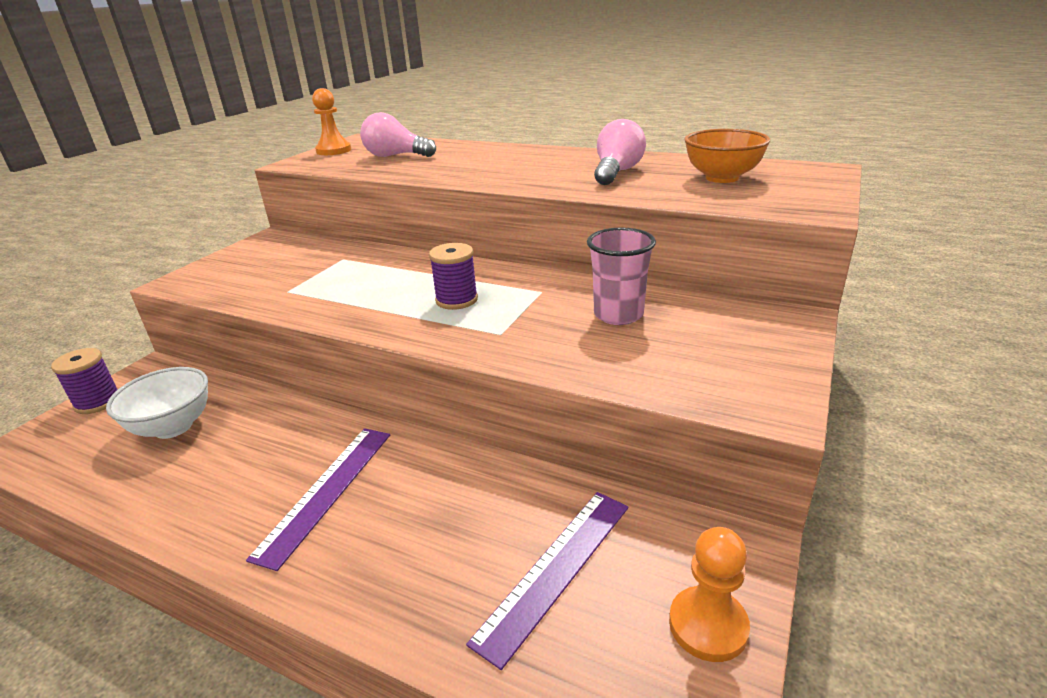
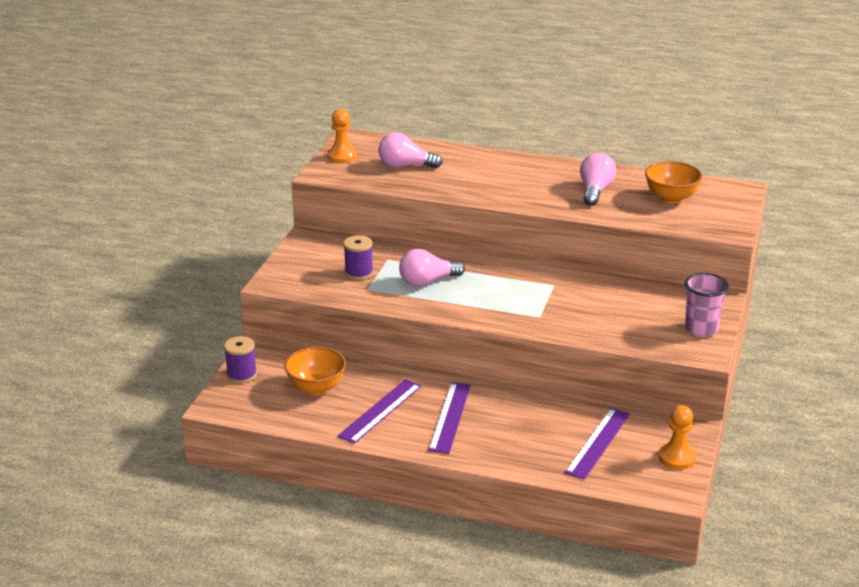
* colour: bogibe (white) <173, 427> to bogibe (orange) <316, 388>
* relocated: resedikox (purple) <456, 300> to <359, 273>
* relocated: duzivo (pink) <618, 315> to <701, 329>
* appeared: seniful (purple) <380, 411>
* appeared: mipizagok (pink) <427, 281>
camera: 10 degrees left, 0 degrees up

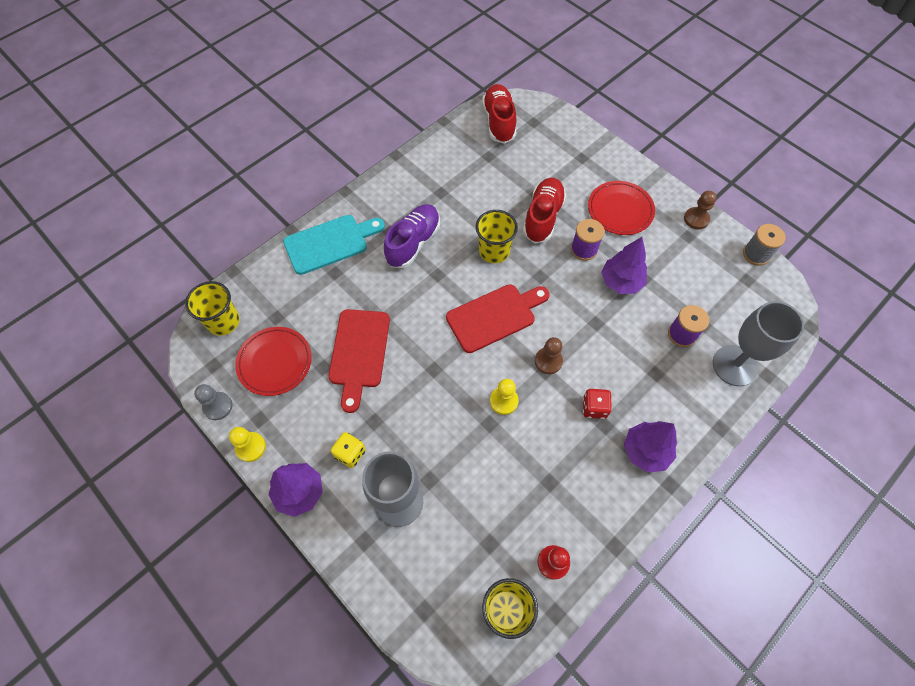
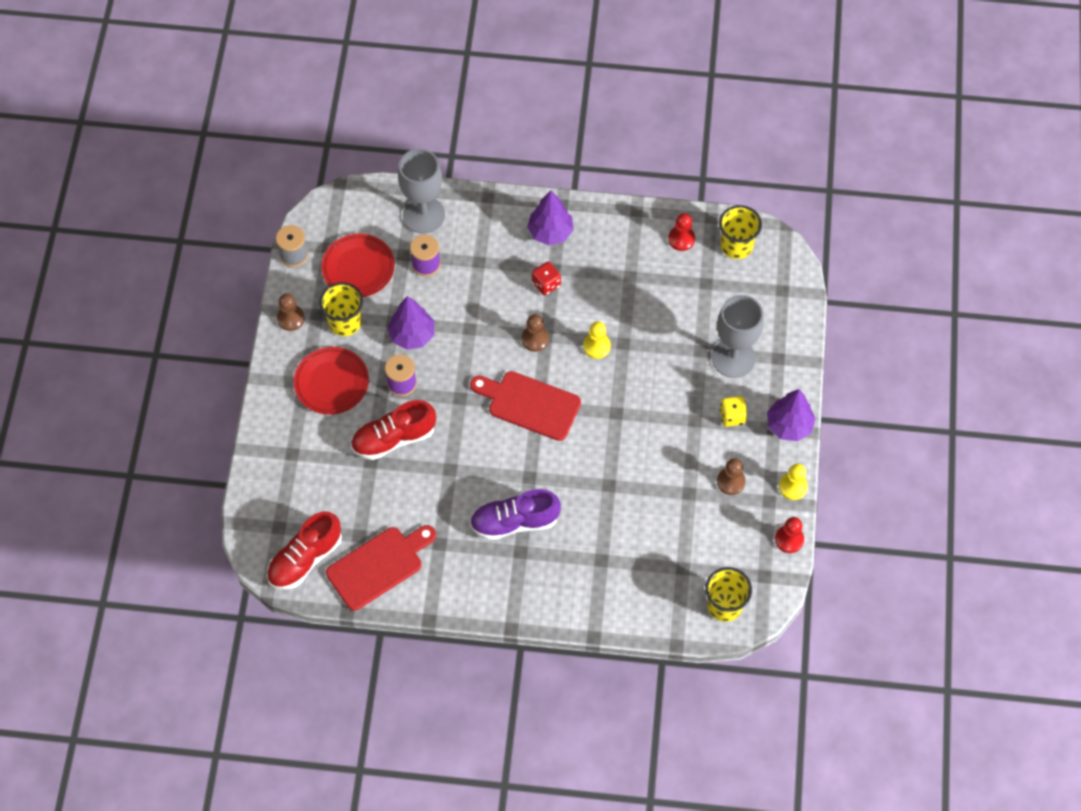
* colour: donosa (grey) <218, 406> to donosa (red) <789, 539>
* relocated: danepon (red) <275, 362> to <358, 268>
* missing: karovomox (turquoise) <330, 243>
* relocated: karovomox (red) <359, 353> to <379, 566>
* relocated: duzivo (yellow) <494, 251> to <345, 322>
* appeared: donosa (brown) <730, 481>
camera: 130 degrees left, 0 degrees up

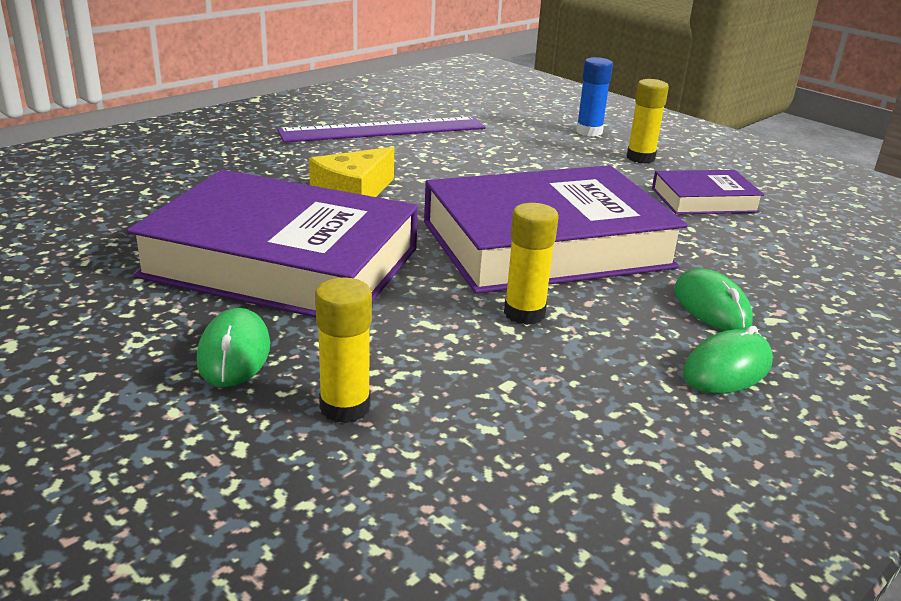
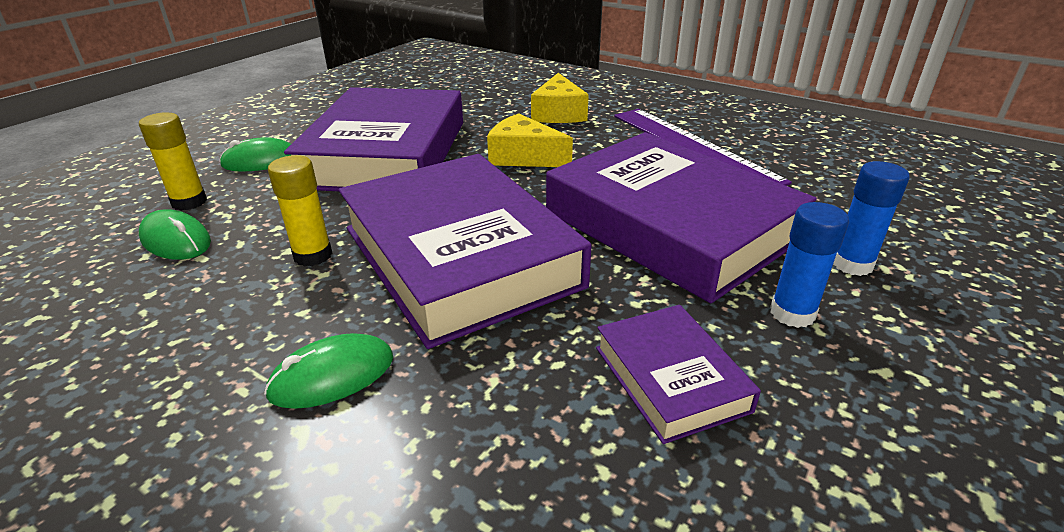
* colour: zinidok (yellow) <640, 158> to zinidok (blue) <792, 313>
* relocated: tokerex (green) <727, 368> to <176, 240>
* appeared: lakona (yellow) <558, 113>
* appeared: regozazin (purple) <669, 225>
camera: 80 degrees right, 5 degrees up

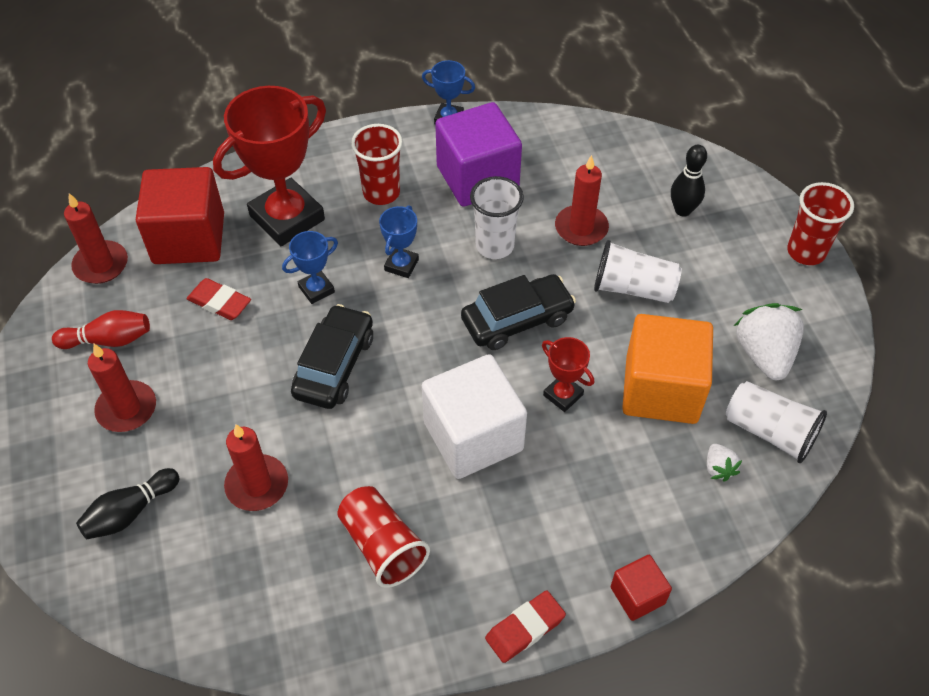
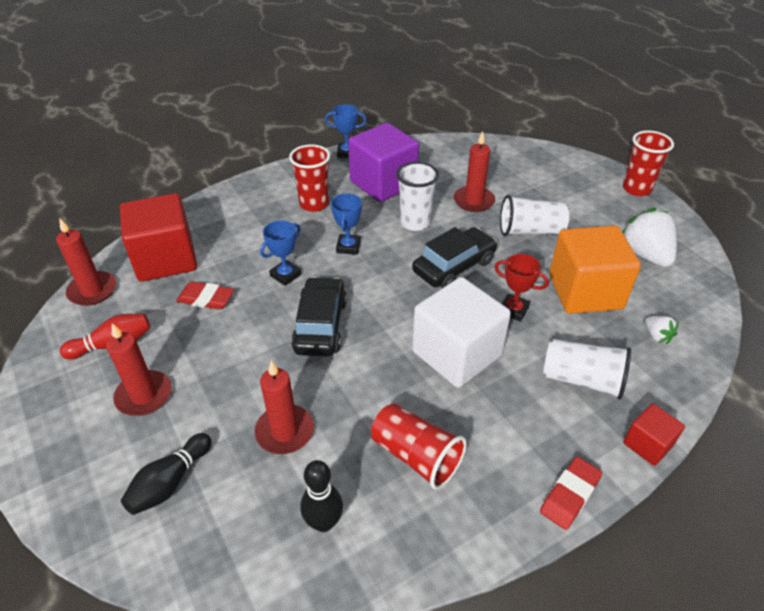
* missing: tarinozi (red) <287, 218>
* relocated: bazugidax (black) <683, 210> to <324, 522>
* relocated: duzivo (white) <769, 432> to <582, 380>
camera: 15 degrees left, 10 degrees down

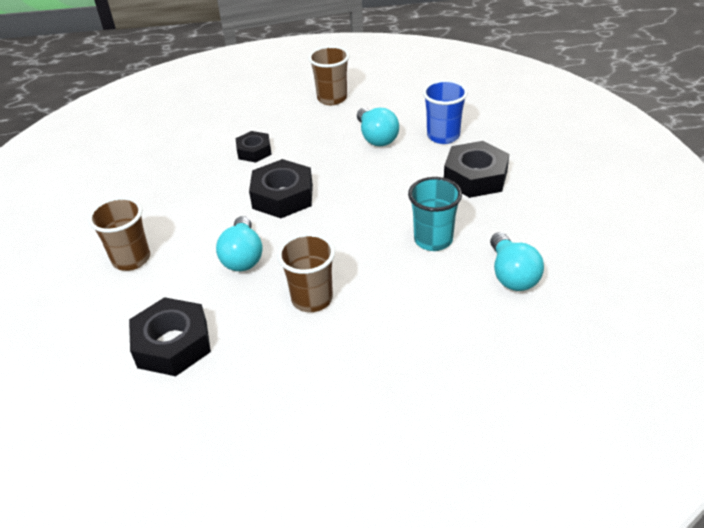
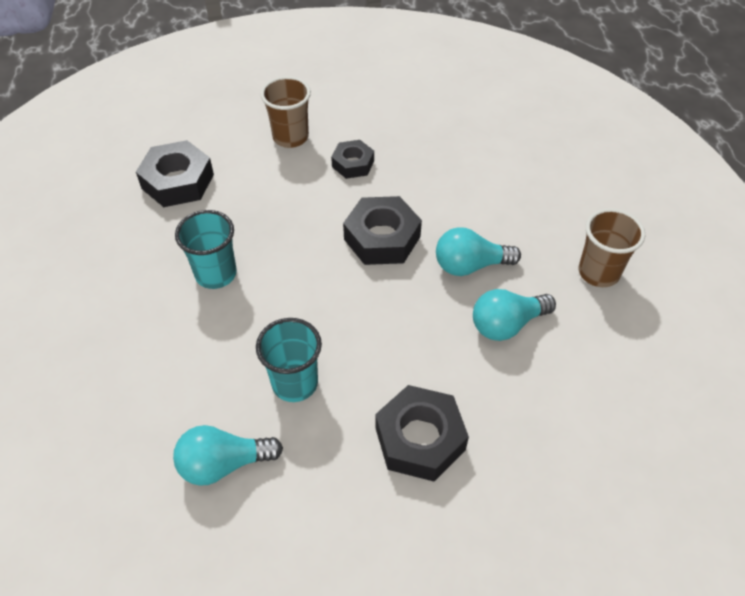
* relocated: mipizagok (turquoise) <243, 256> to <470, 265>
* relocated: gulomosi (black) <254, 151> to <353, 164>
* colour: duzivo (brown) <312, 299> to duzivo (turquoise) <216, 274>
* missing: duzivo (blue) <443, 136>
camera: 85 degrees right, 10 degrees up

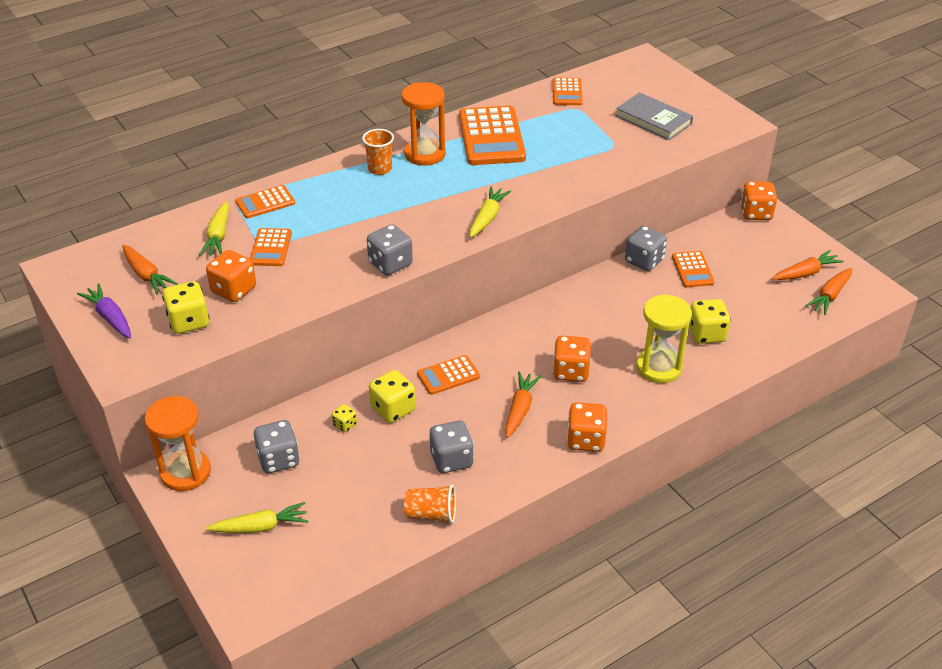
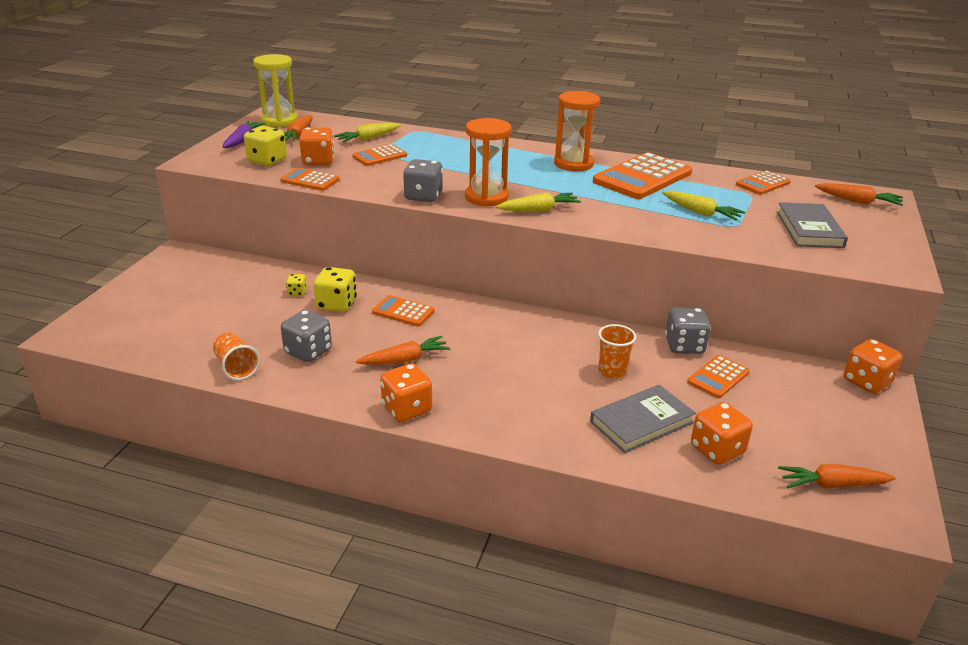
* relocated: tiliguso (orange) <185, 472> to <486, 197>
* relocated: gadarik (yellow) <261, 527> to <701, 213>
* relocated: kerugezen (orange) <265, 202> to <310, 180>
* missing: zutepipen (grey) <278, 459>
* relocated: duzivo (orange) <380, 169> to <612, 371>
* relocated: zutepipen (orange) <571, 371> to <717, 450>
* relocated: tiliguso (yellow) <659, 367> to <279, 121>
* exchanged: zutepipen (yellow) <706, 334> to regozazin (grey) <641, 422>
* relocated: gadarik (orange) <806, 273> to <858, 201>
camera: 50 degrees right, 10 degrees down

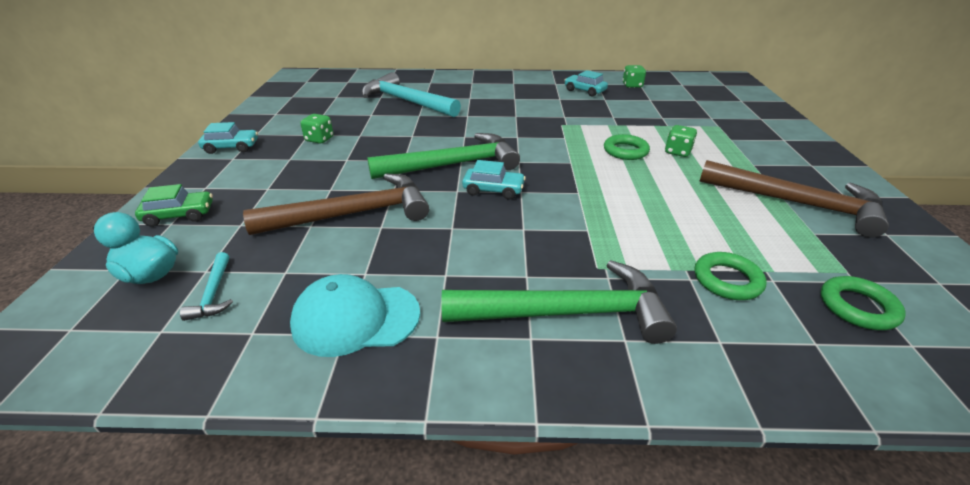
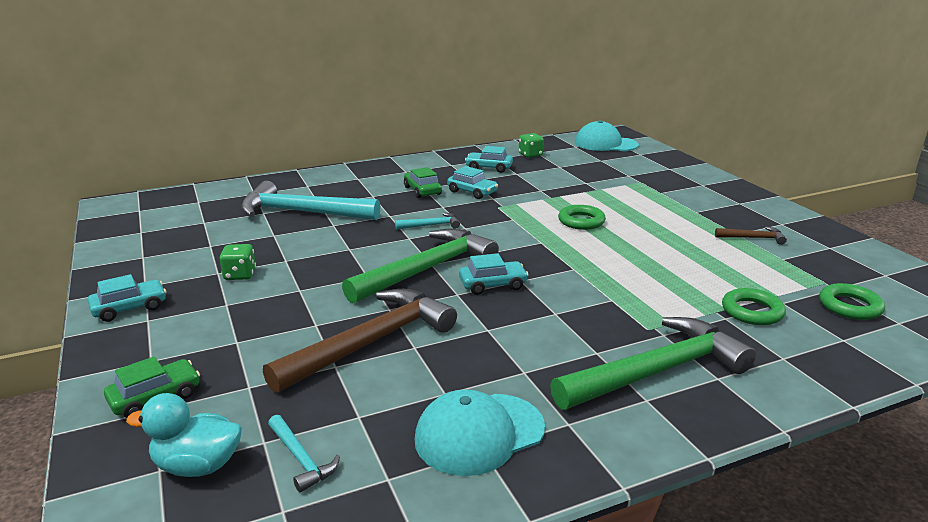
* missing: zutepipen (green) <677, 152>
* size: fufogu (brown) <796, 204> = <753, 238> x0.43
* appeared: fufogu (turquoise) <431, 225>
* appeared: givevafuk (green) <422, 190>
* appeared: givevafuk (turquoise) <472, 192>
* appeared: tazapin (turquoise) <605, 144>
camera: 25 degrees left, 10 degrees down

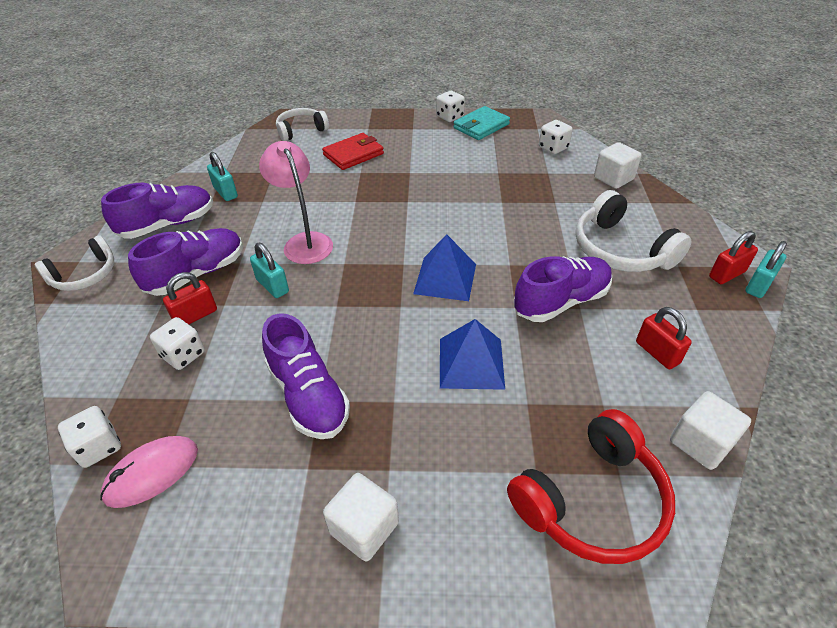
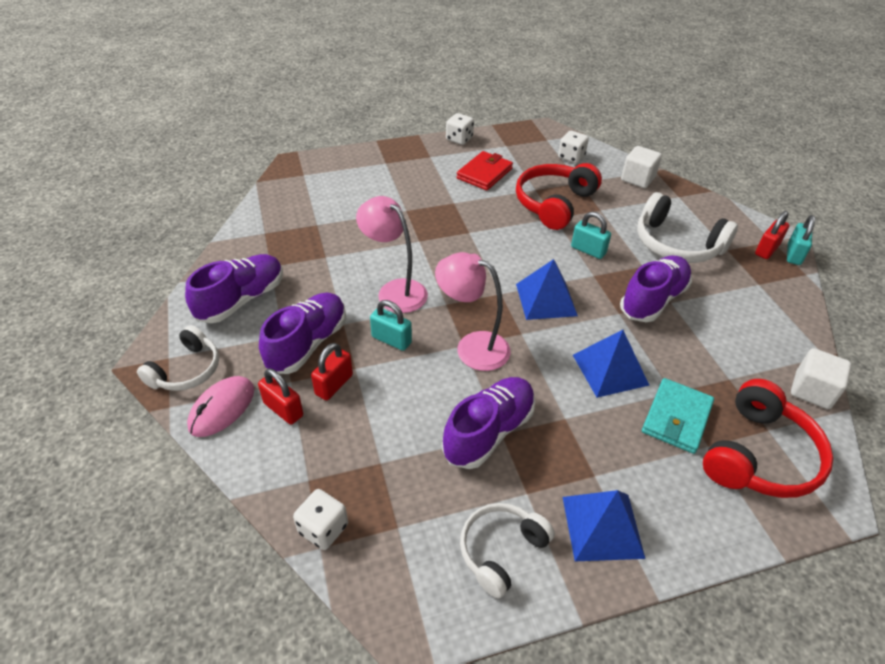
* relocated: tokerex (pink) <152, 473> to <222, 408>
* missing: zutepipen (white) <183, 355>
* relocated: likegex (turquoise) <225, 192> to <588, 250>
* spun: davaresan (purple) <308, 395> = <489, 432> 90 degrees counterclockwise
* relocated: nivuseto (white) <301, 130> to <501, 550>
* relocated: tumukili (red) <353, 154> to <484, 173>
* exchanged: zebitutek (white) <364, 527> to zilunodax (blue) <602, 526>
* relocated: tumukili (turquoise) <481, 126> to <676, 418>
* relocated: likegex (red) <657, 352> to <283, 409>
* appeared: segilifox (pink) <472, 347>
* appeared: nivuseto (red) <554, 203>
camera: 20 degrees left, 0 degrees up

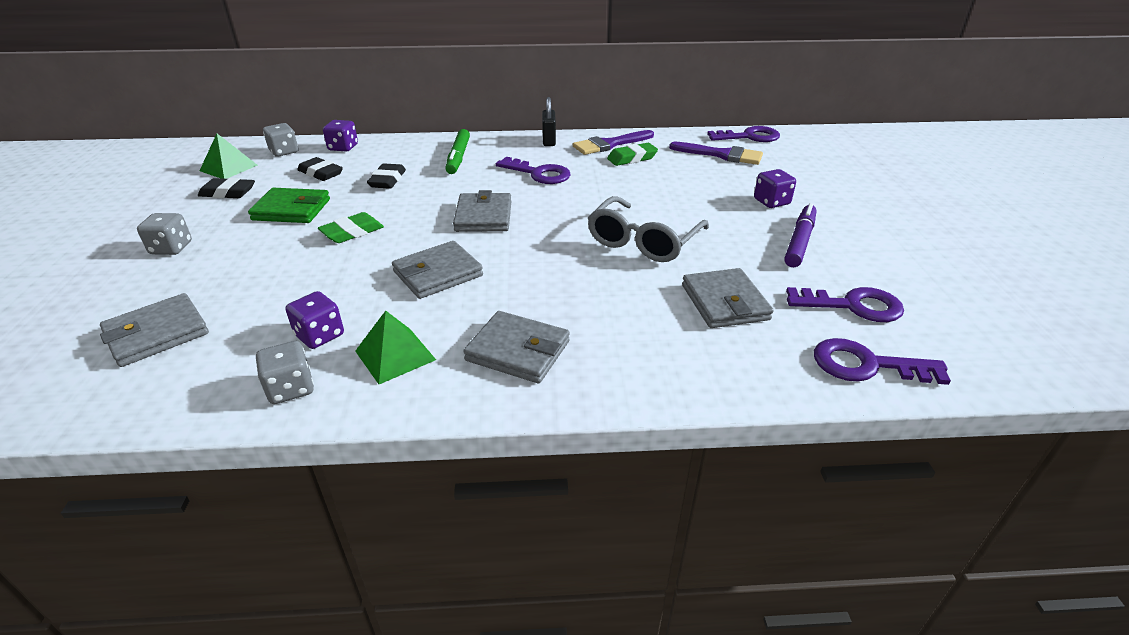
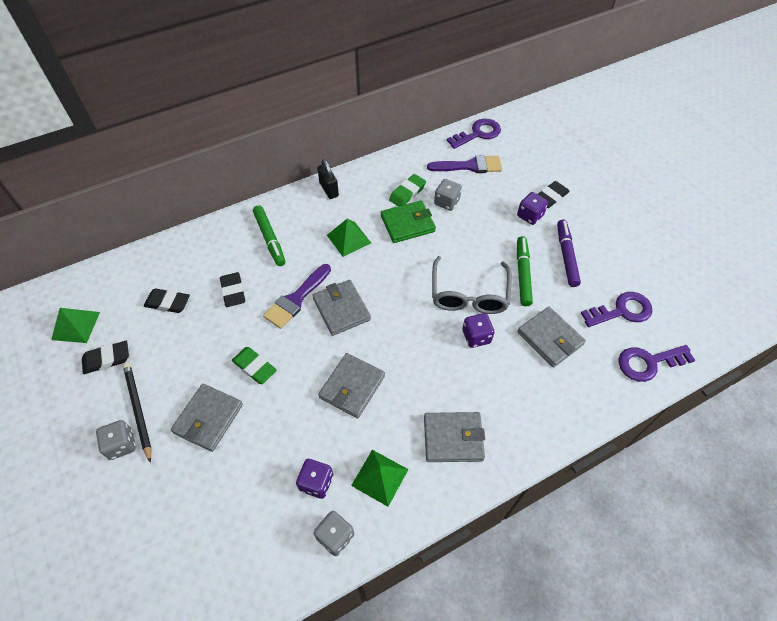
* relocated: tumukili (grey) <157, 334> to <208, 418>
* relocated: tumukili (green) <292, 210> to <407, 224>
* relocated: zutepipen (grey) <284, 152> to <446, 202>
* spun: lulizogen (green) <352, 232> = <254, 367> 75 degrees counterclockwise
* relocated: zutepipen (purple) <343, 147> to <476, 337>
* exchanged: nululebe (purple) <539, 173> to zilunodax (green) <348, 239>
* relocated: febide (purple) <610, 144> to <296, 299>
* appeared: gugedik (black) <138, 410>
* appeared: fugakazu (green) <522, 274>
* appeared: lulizogen (black) <550, 197>
camera: 25 degrees left, 20 degrees up

